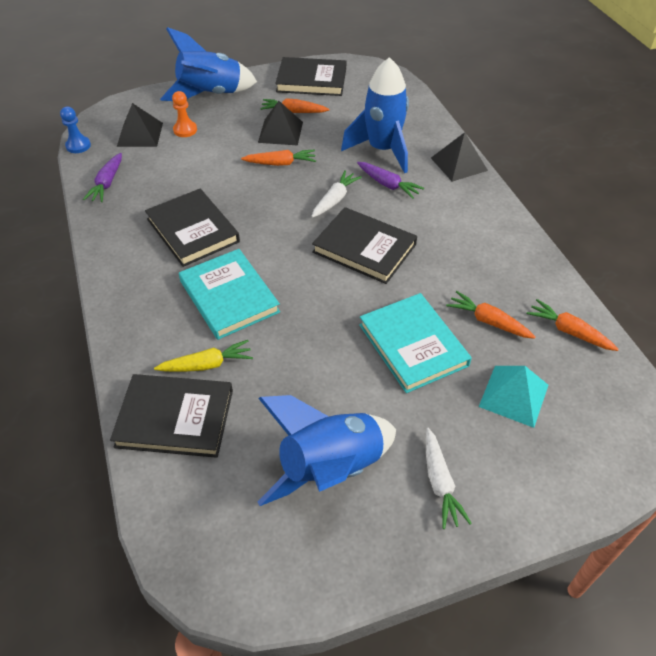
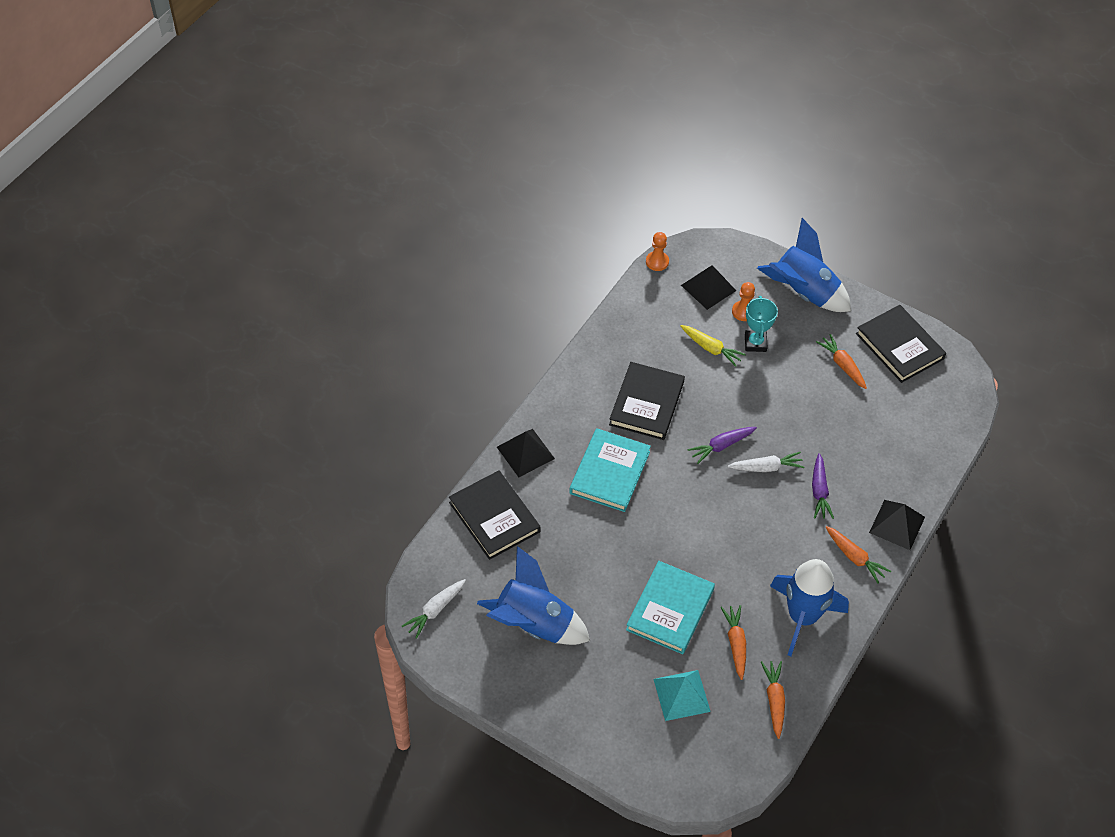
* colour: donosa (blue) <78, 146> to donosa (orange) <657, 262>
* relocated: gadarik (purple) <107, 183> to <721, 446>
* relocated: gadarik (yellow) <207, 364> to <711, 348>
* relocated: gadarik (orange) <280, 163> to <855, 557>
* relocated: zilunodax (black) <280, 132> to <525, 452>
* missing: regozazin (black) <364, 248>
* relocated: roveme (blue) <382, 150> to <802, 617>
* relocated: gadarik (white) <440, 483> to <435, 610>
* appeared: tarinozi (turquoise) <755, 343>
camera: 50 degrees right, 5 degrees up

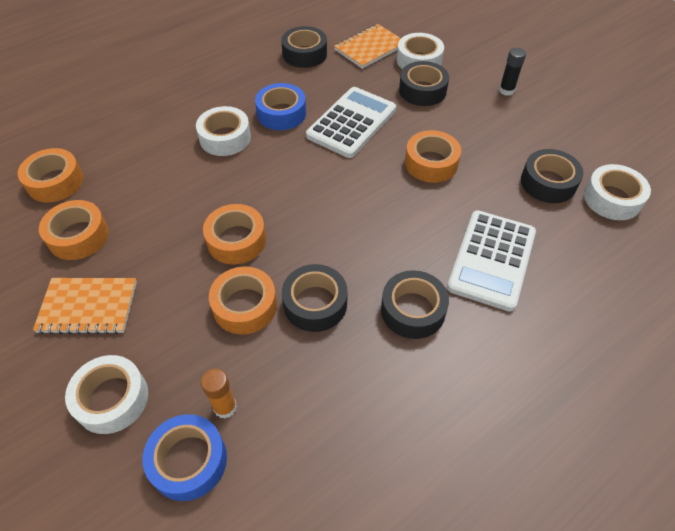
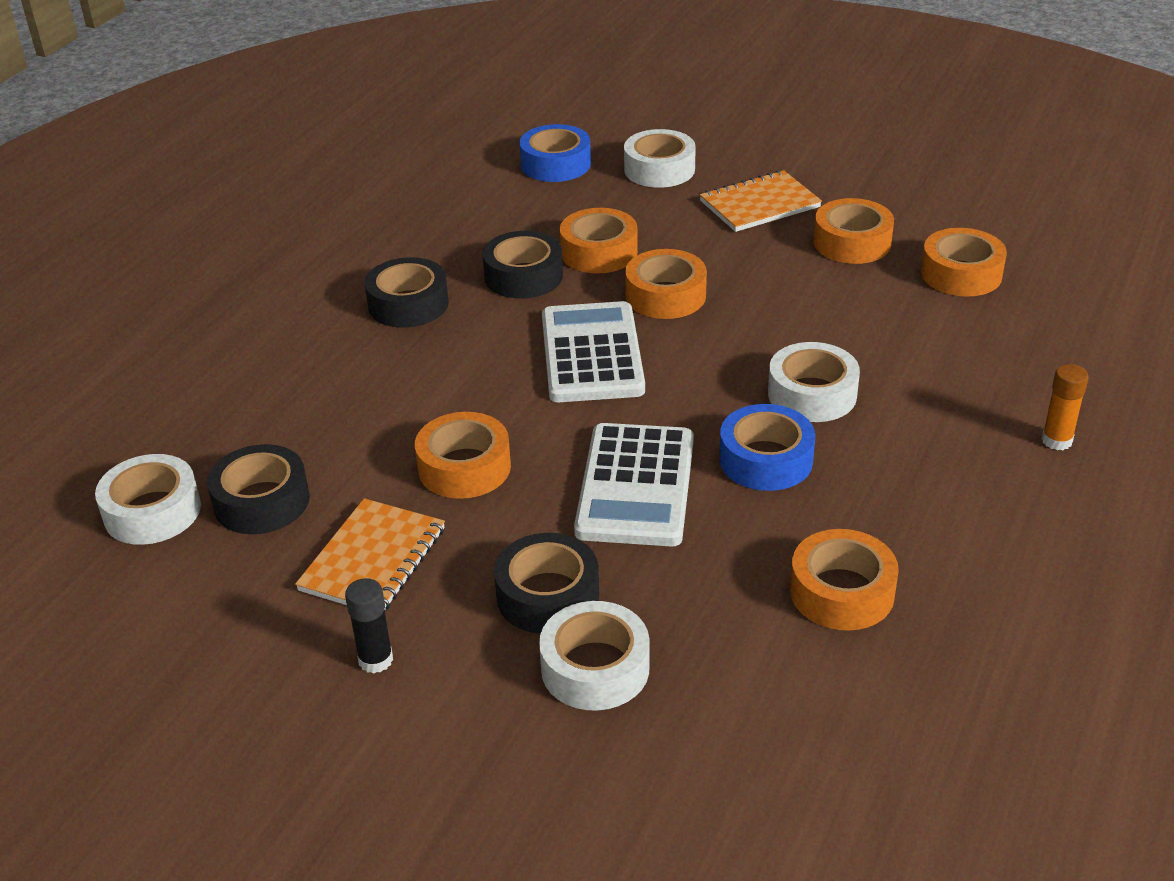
* relocated: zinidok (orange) <225, 407> to <1056, 440>
* colour: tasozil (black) <304, 54> to tasozil (orange) <841, 592>
* relocated: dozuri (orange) <370, 48> to <373, 559>
* relocated: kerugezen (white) <492, 260> to <591, 354>
camera: 155 degrees right, 15 degrees down

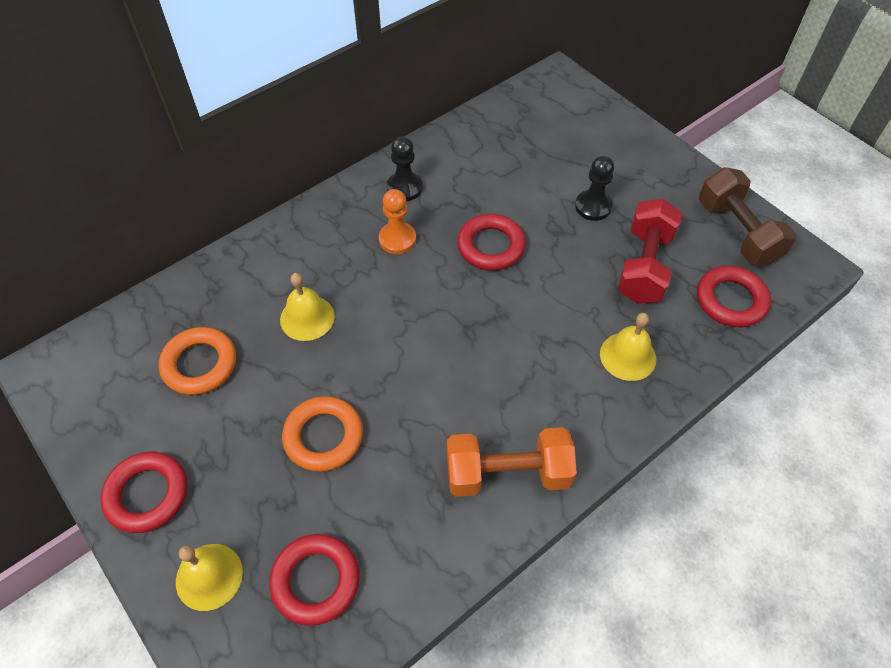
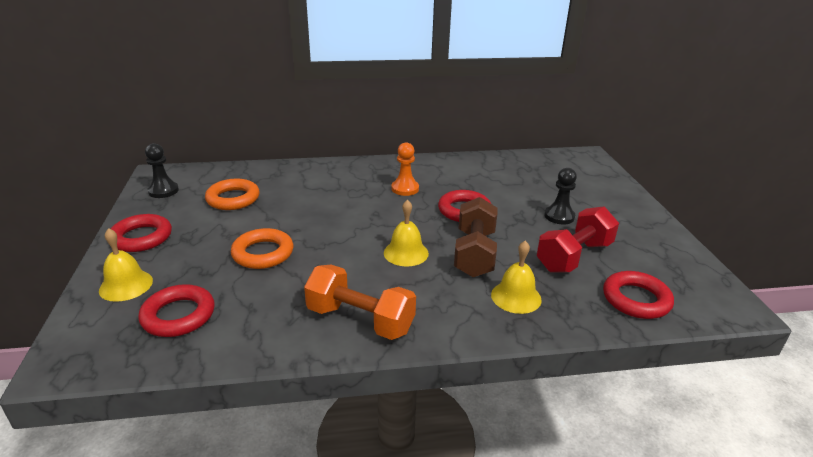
* relocated: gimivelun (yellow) <307, 318> to <406, 253>
* relocated: donosa (black) <404, 188> to <163, 191>
* relocated: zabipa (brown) <737, 232> to <474, 253>
camera: 30 degrees right, 25 degrees down

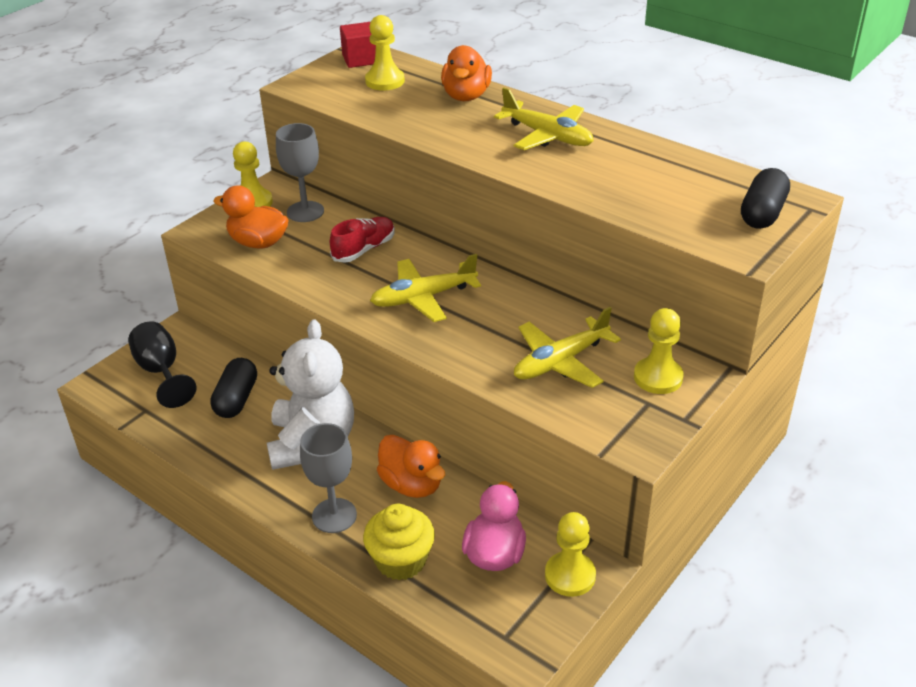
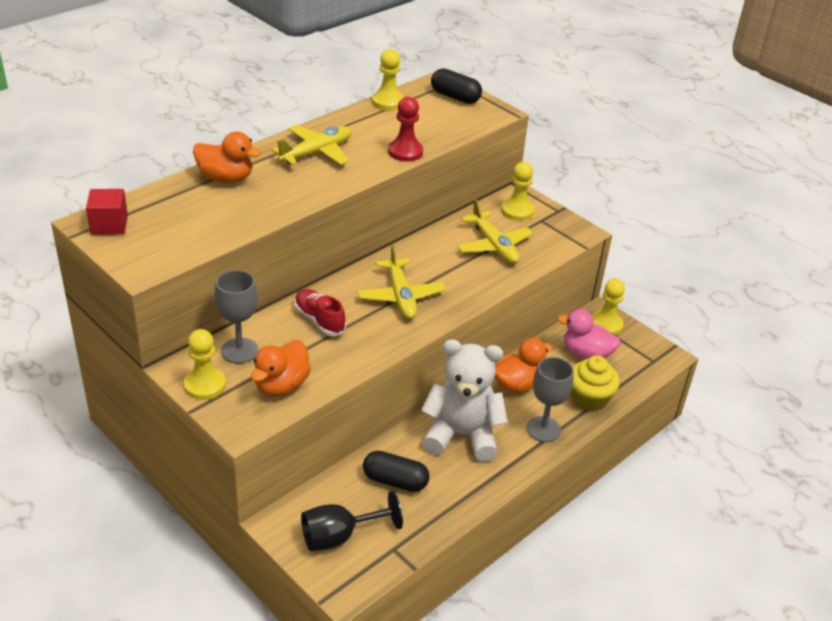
* relocated: donosa (yellow) <385, 81> to <388, 102>
* appeared: donosa (red) <405, 152>
camera: 85 degrees left, 0 degrees up

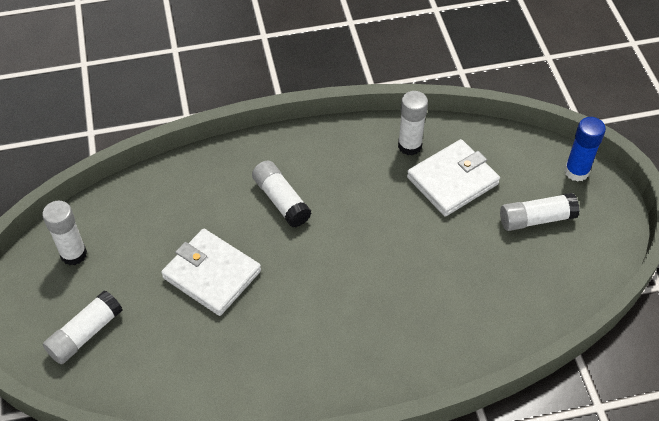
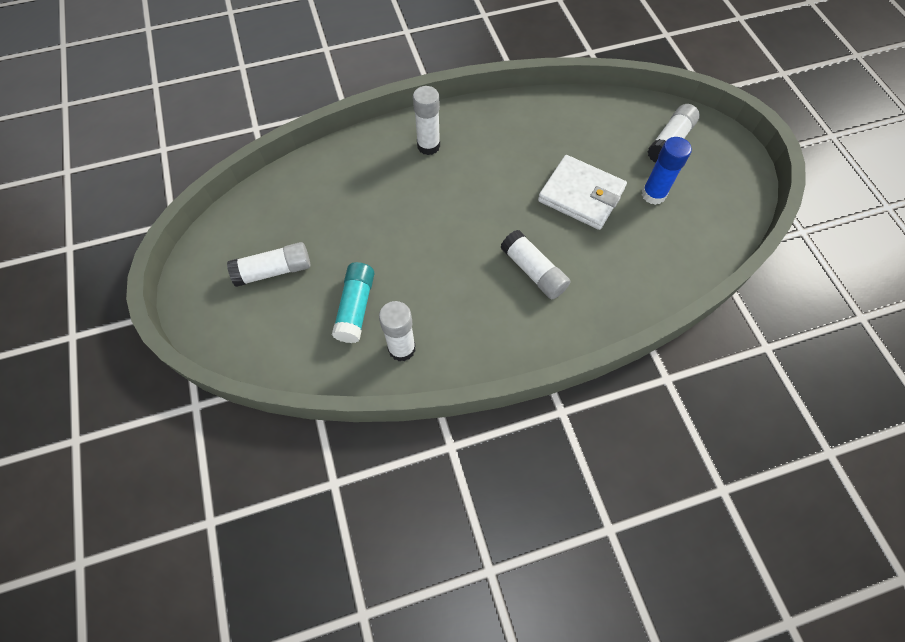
* relocated: zinidok (white) <73, 254> to <428, 146>
* exchanged: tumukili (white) <452, 181> to zinidok (turquoise) <355, 308>
* relocated: zinidok (blue) <576, 171> to <653, 194>
camera: 175 degrees right, 10 degrees up

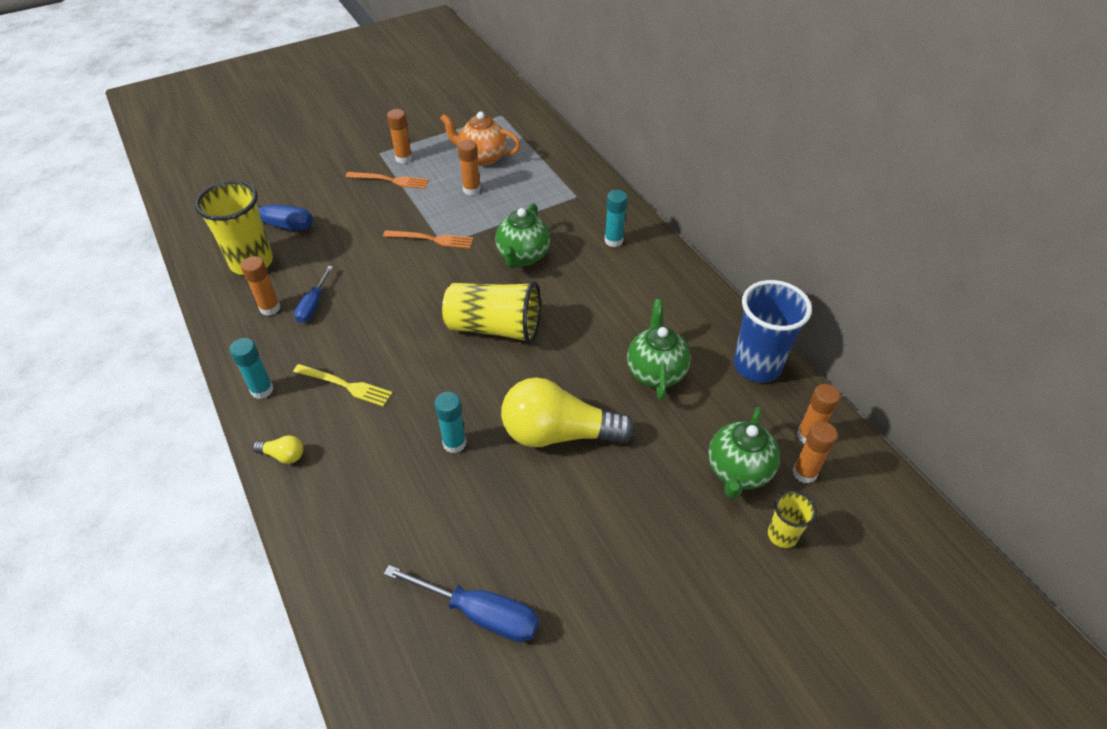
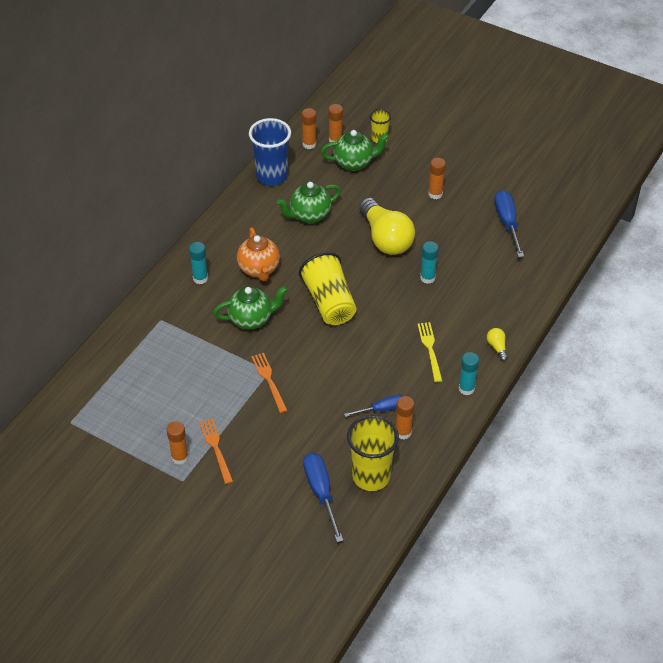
* relocated: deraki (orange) <482, 158> to <259, 269>
* relocated: zinidok (orange) <471, 189> to <435, 194>
camera: 120 degrees left, 0 degrees up

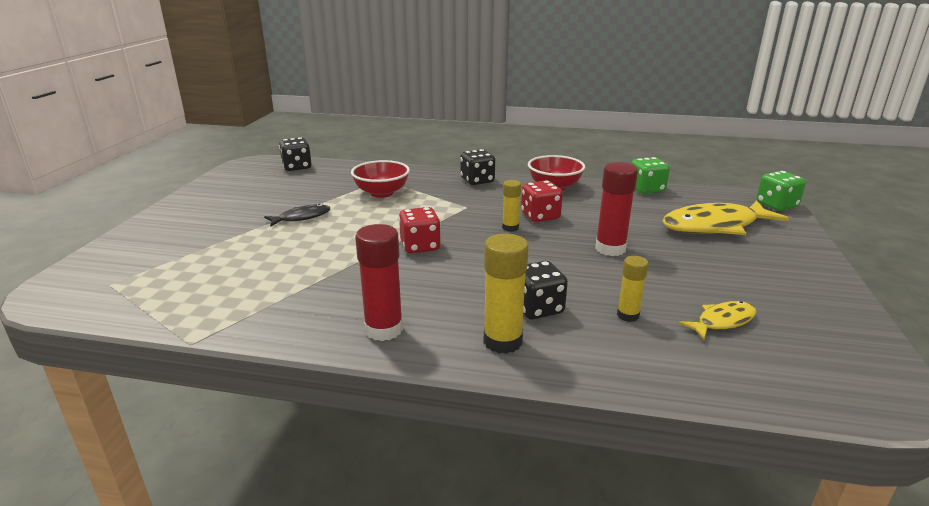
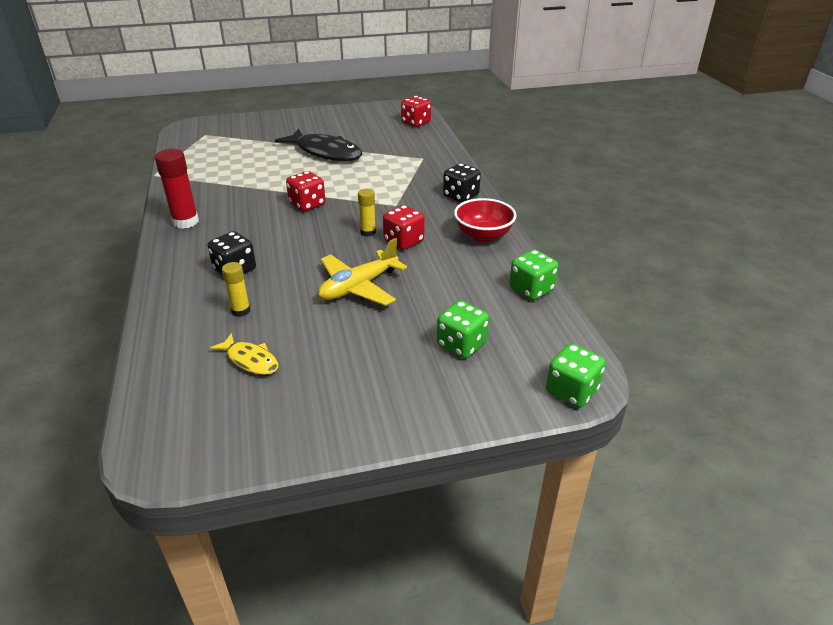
* size: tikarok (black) <301, 217> = <325, 152> x1.94
* colour: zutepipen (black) <297, 167> to zutepipen (red) <416, 123>
* missing: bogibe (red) <382, 193>
* missing: zinidok (yellow) <502, 341>
* exchanged: zinidok (red) <610, 249> to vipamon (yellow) <358, 287>
* exchanged: tikarok (yellow) <715, 226> to zutepipen (green) <461, 345>
camera: 65 degrees right, 10 degrees up

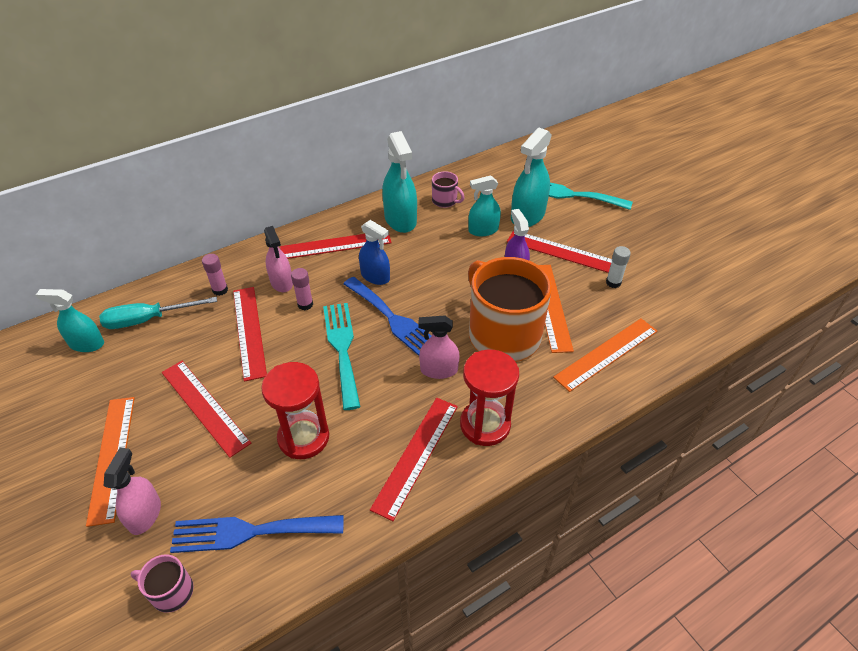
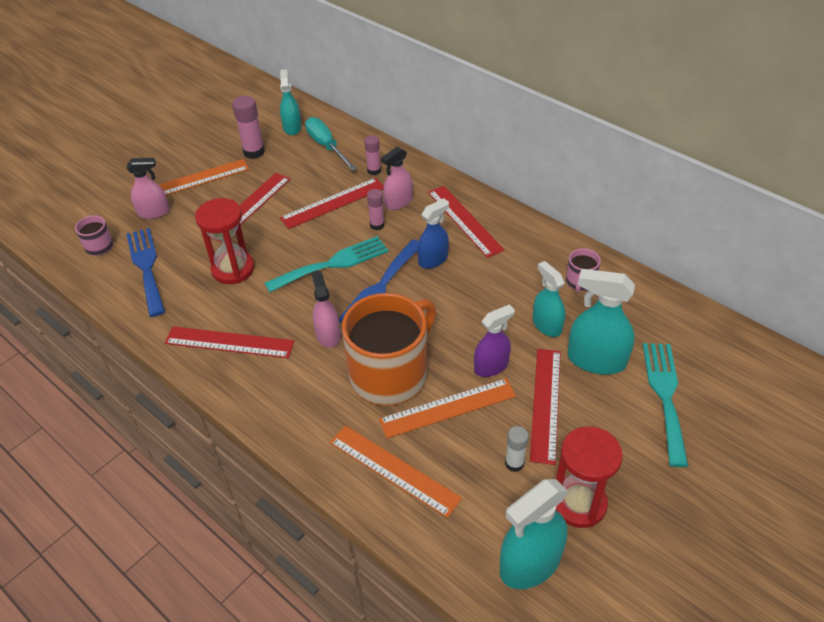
* spun: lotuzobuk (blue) <375, 276> = <433, 259> 150 degrees counterclockwise
* relocated: lotuzobuk (turquoise) <400, 219> to <530, 563>
* relocated: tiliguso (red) <485, 425> to <578, 503>
* appeared: zinidok (pink) <254, 152>
camera: 75 degrees right, 0 degrees up

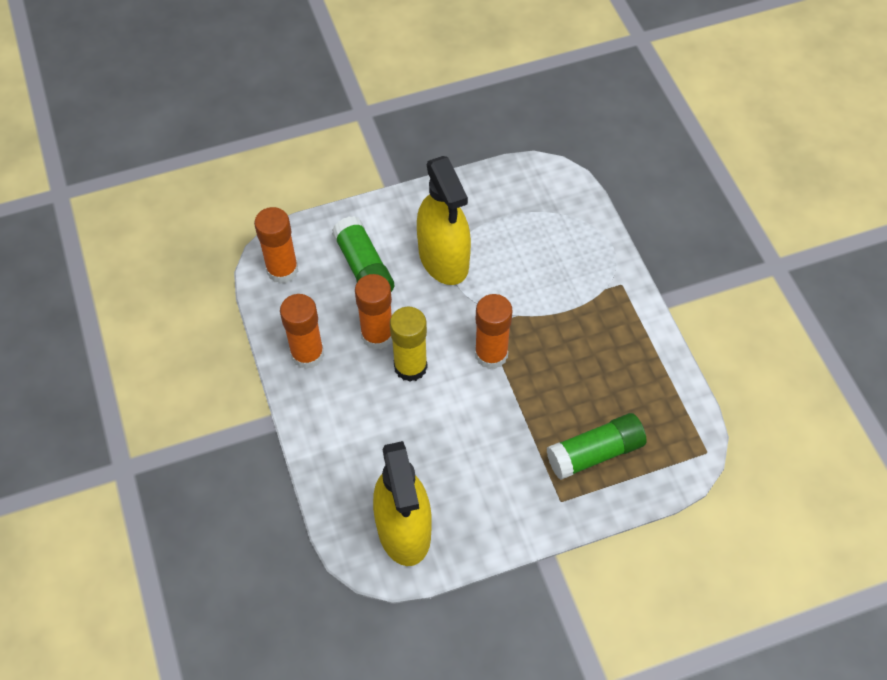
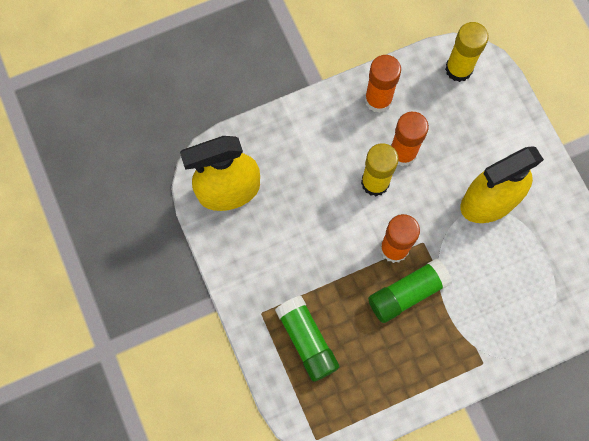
* colour: zinidok (orange) <282, 270> to zinidok (yellow) <458, 69>
* relocated: zinidok (green) <364, 267> to <407, 293>
camera: 85 degrees right, 15 degrees up

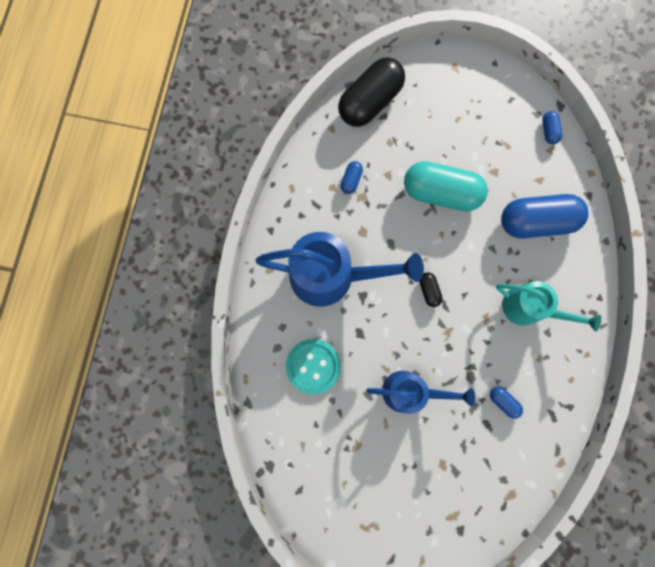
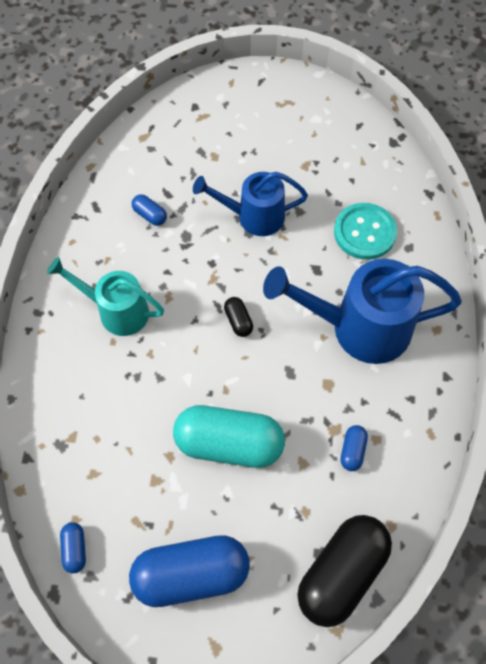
* relocated: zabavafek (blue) <536, 222> to <191, 574>
camera: 175 degrees right, 15 degrees down

